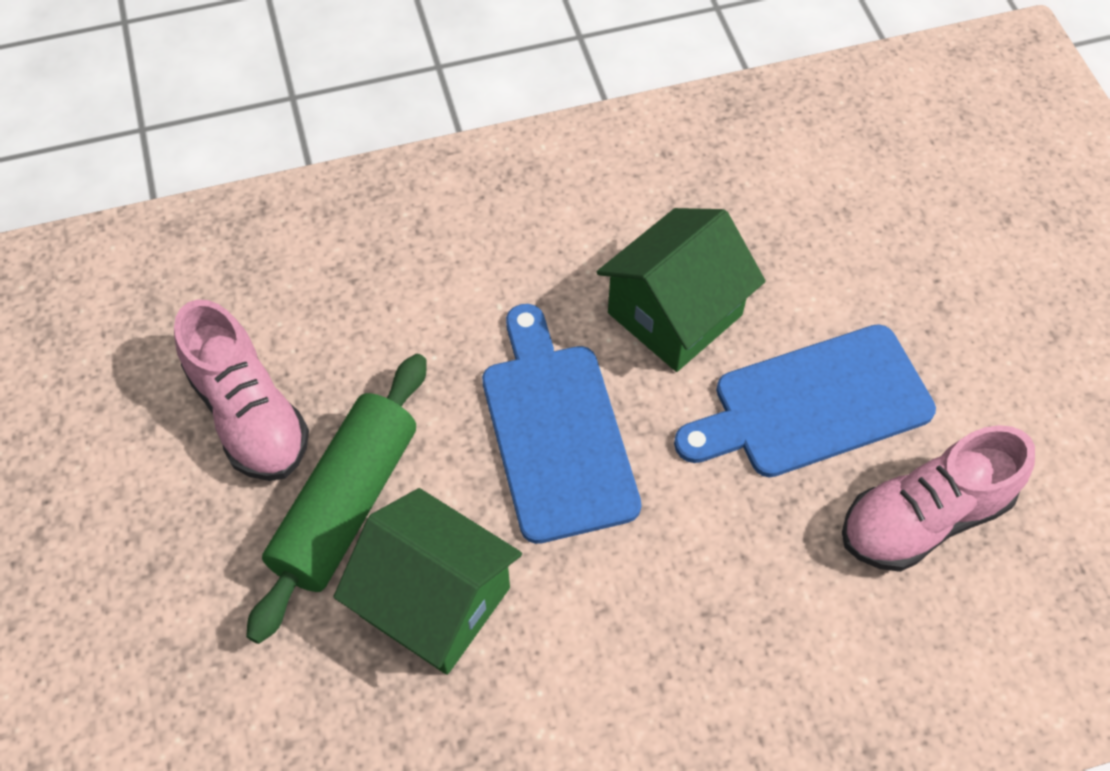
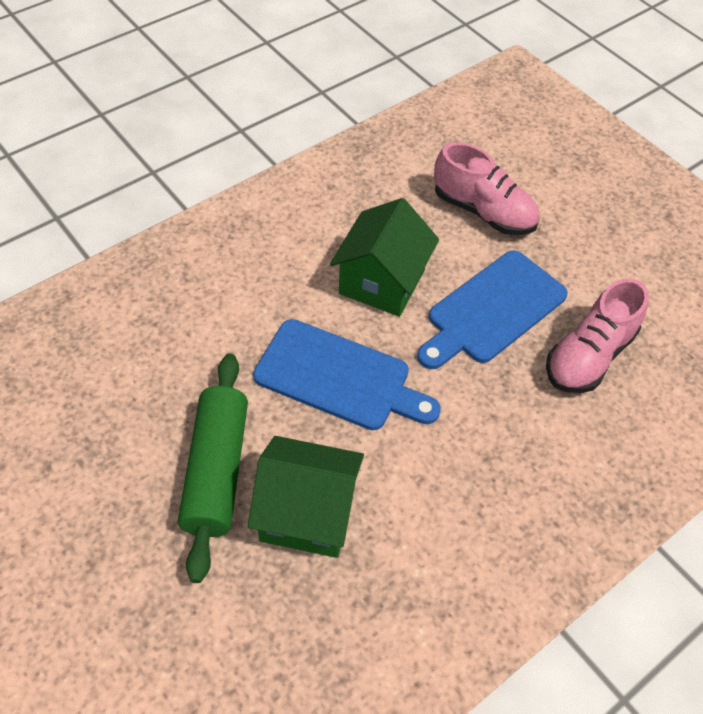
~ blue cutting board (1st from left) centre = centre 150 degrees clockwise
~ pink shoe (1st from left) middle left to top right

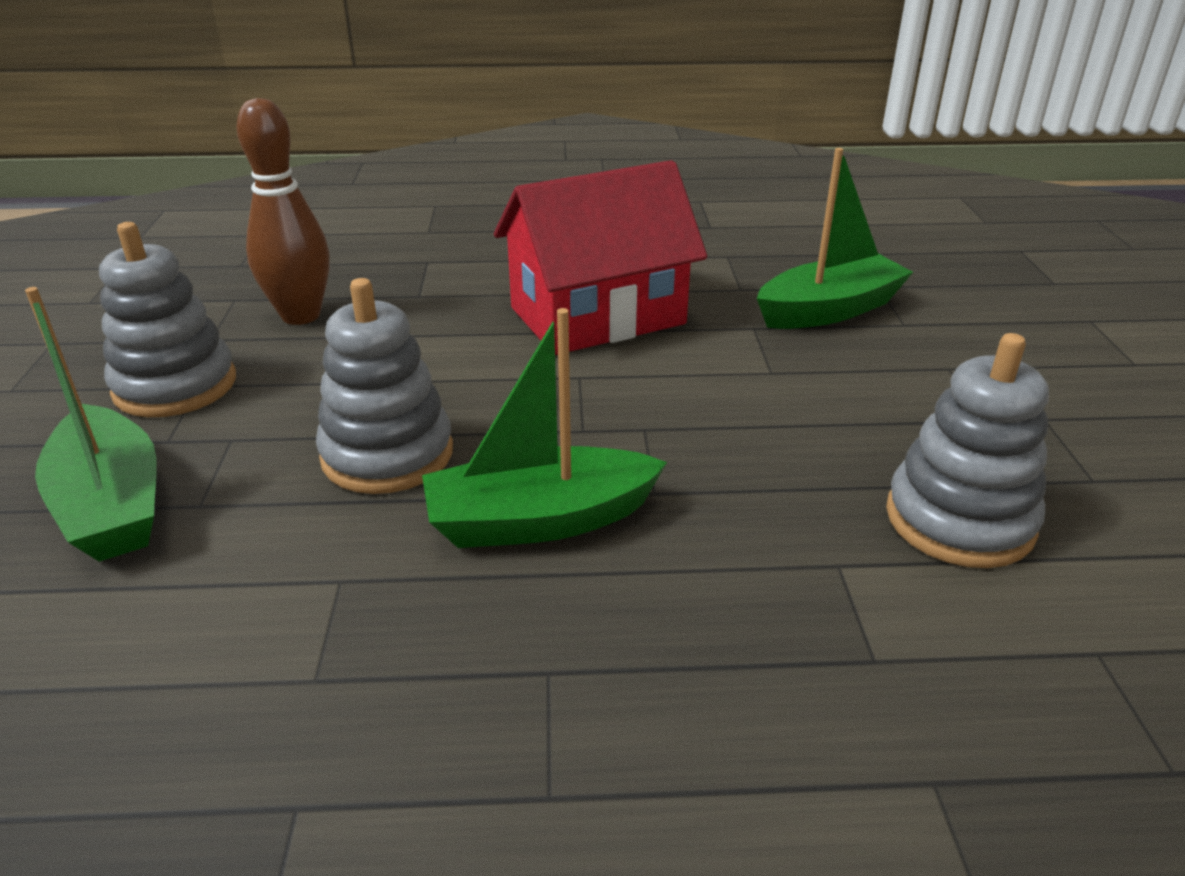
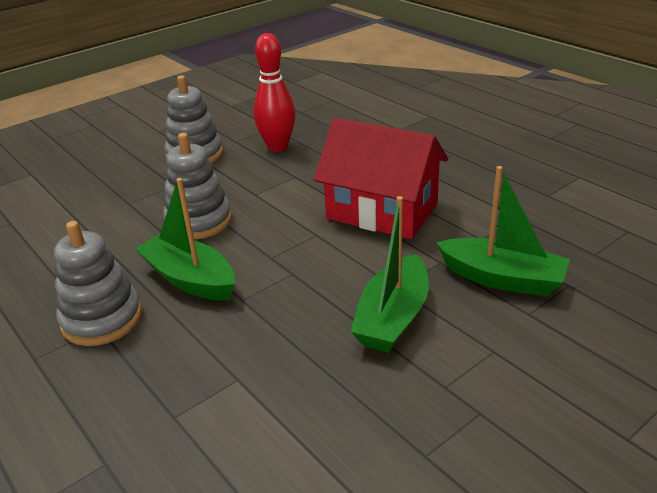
~ grey stacking toy (3rd from left in the first image) middle right to grey stacking toy (1st from left) middle left
~ brown bowling pin top left to red bowling pin top centre
~ green boat (1st from left in the first image) middle left to green boat (2nd from left) centre

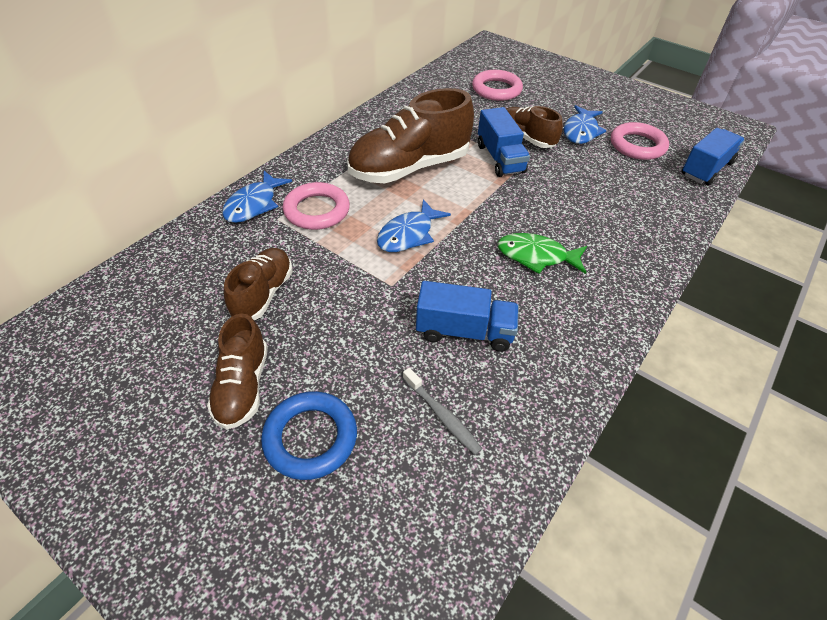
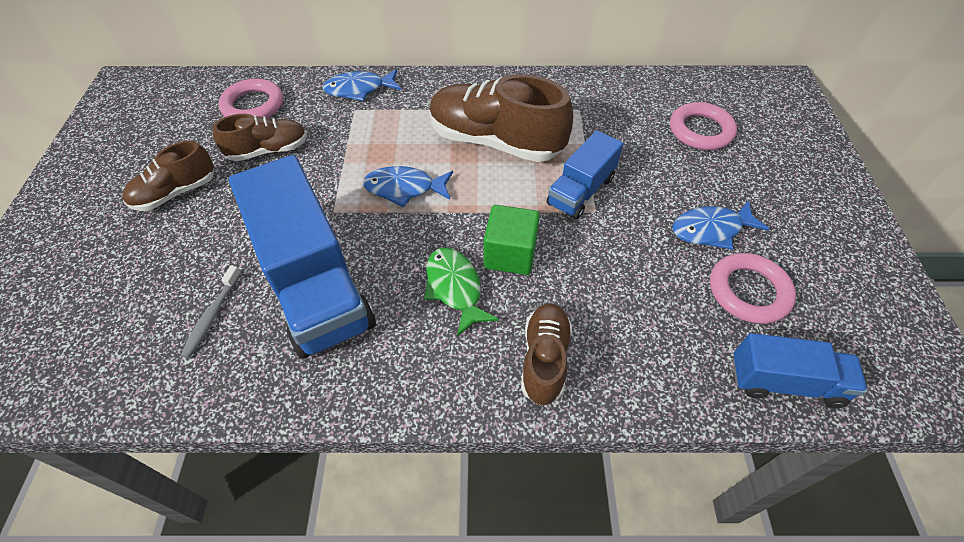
~ pink ring (1st from left) top centre to top left
~ blue truck (1st from left) centre = middle left x1.85
+ green cube centre
~ brown shoe (4th from left) top centre to centre
- blue ring bottom centre

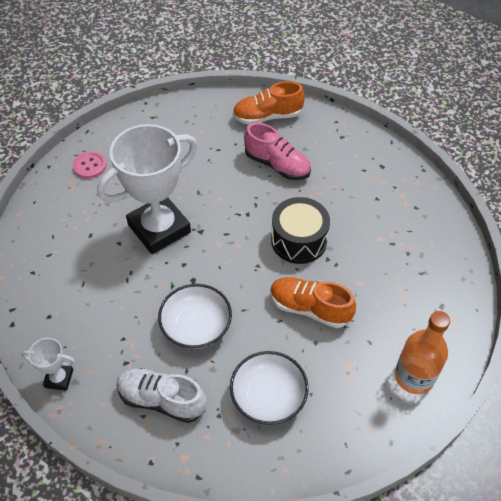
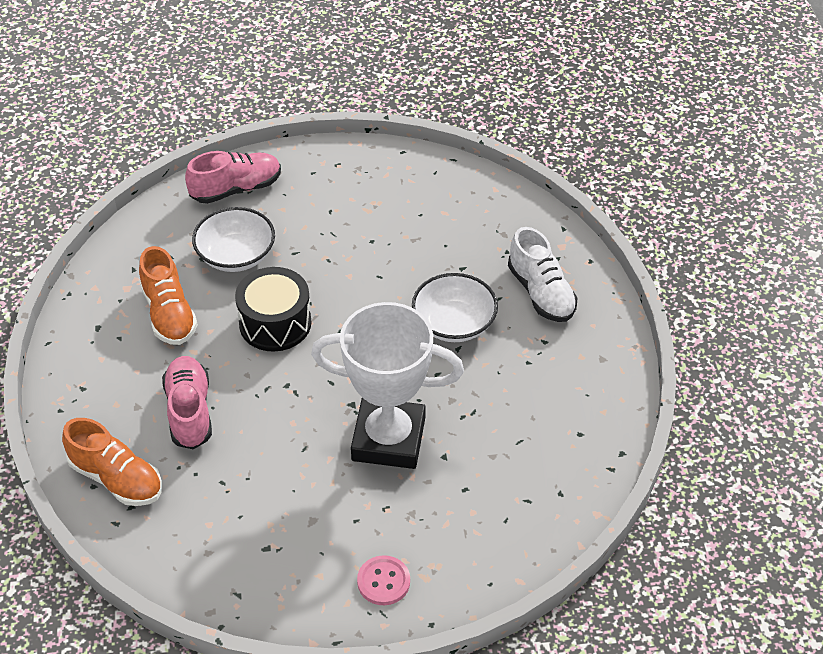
~ orange shoe (2nd from left) centre to middle left
+ pink shoe (2nd from left) top left
~ white bowl (2nd from left in the first image) bottom centre to white bowl (1st from left) middle left
- white trophy (1st from left) bottom left
- orange bottle bottom right

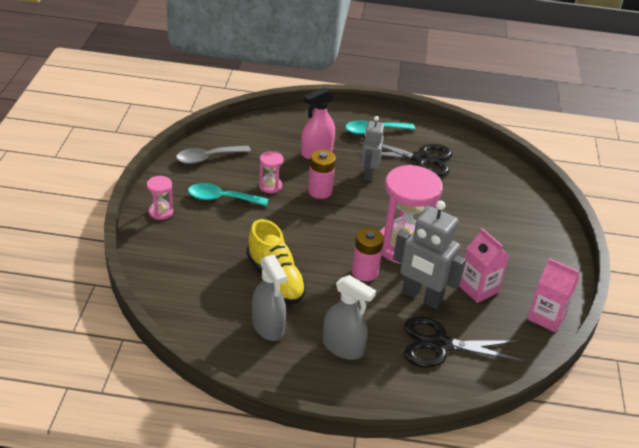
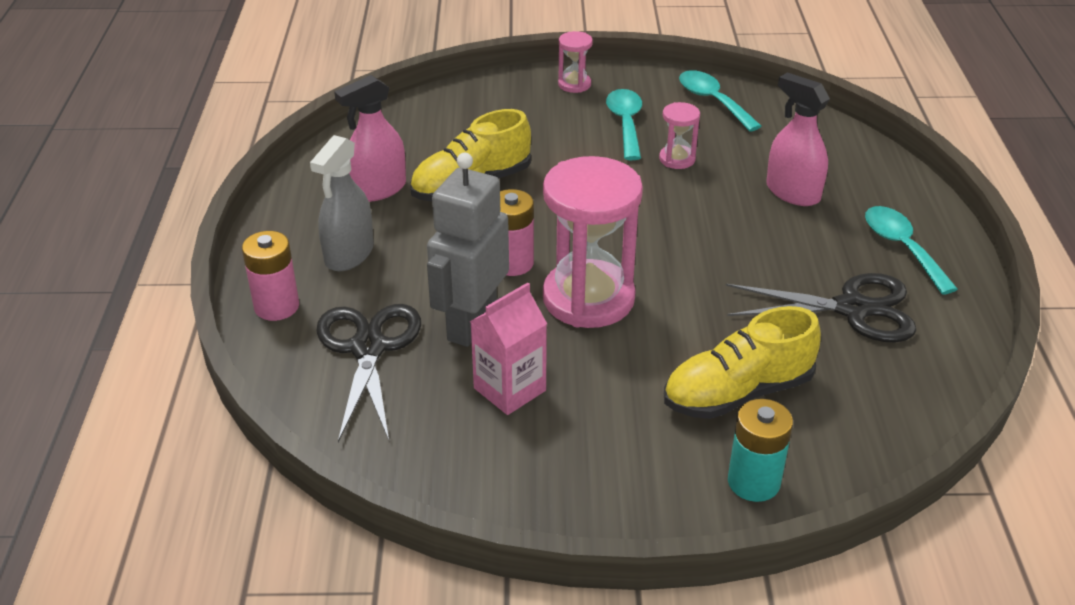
~ pink battery (1st from left) centre to middle left
~ grey spray bottle (1st from left) centre to pink spray bottle (1st from left) top centre
+ yellow shoe (2nd from left) middle right
~ grey spoon centre to turquoise spoon (2nd from left) top right
~ black scissors (1st from left in the first image) centre = middle right 90 degrees counterclockwise
+ turquoise battery bottom right
- grey robot (1st from left) top centre
- pink carton (2nd from left) middle right

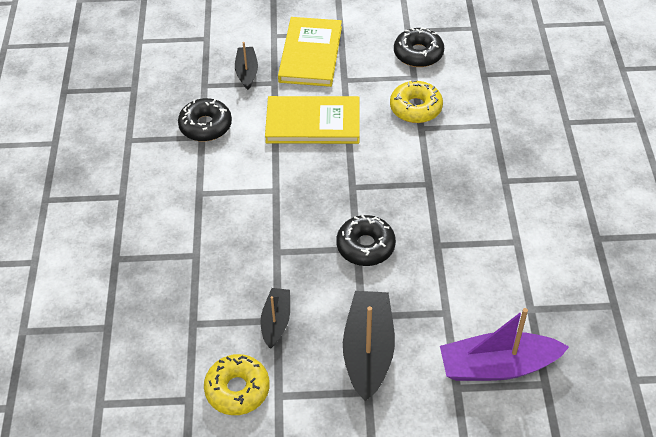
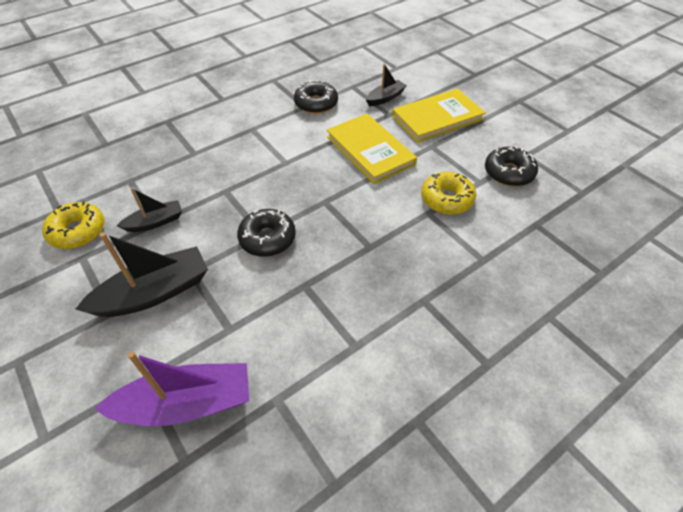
~ purple boat bottom right = bottom left 120 degrees clockwise

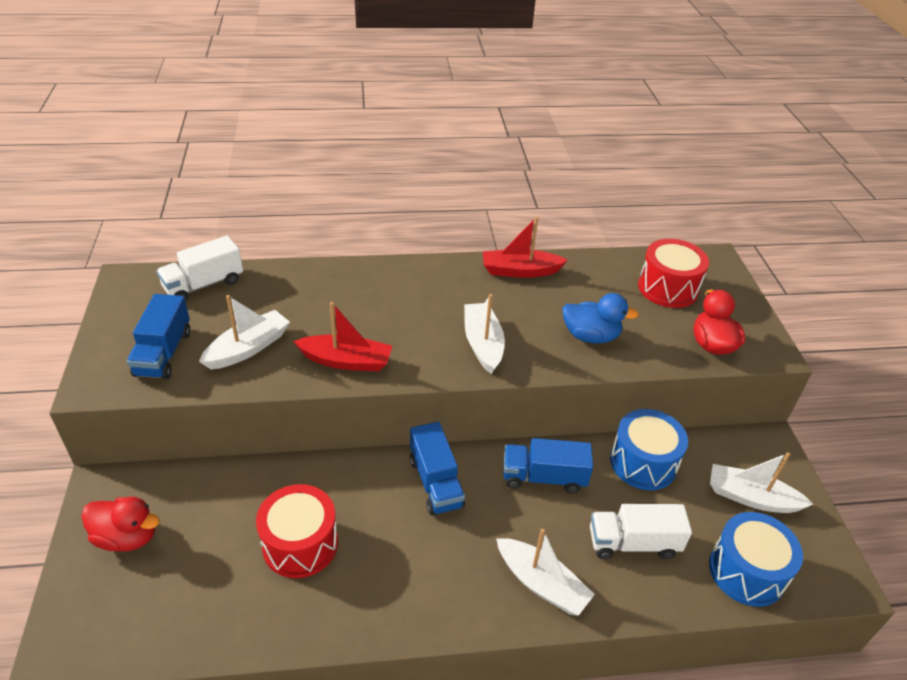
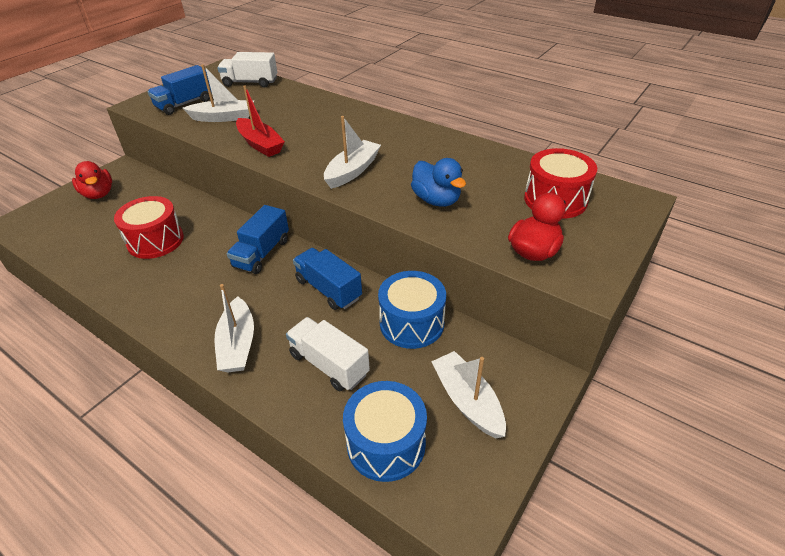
- red boat (2nd from left) centre

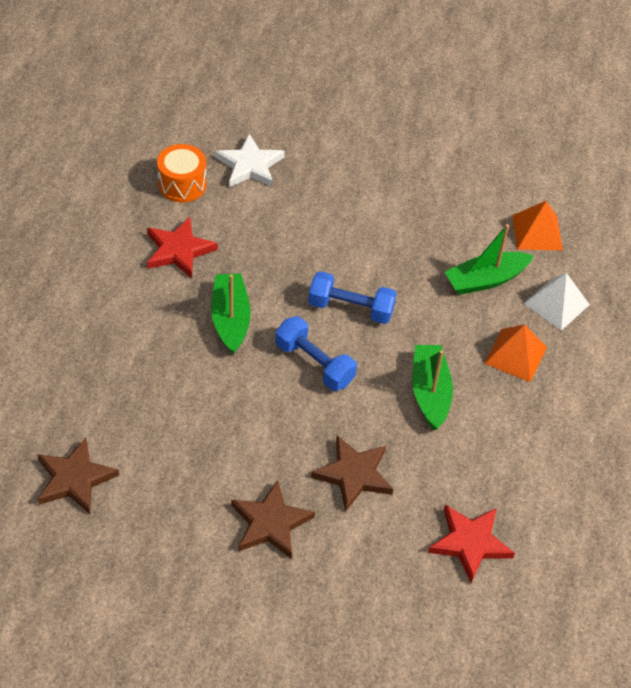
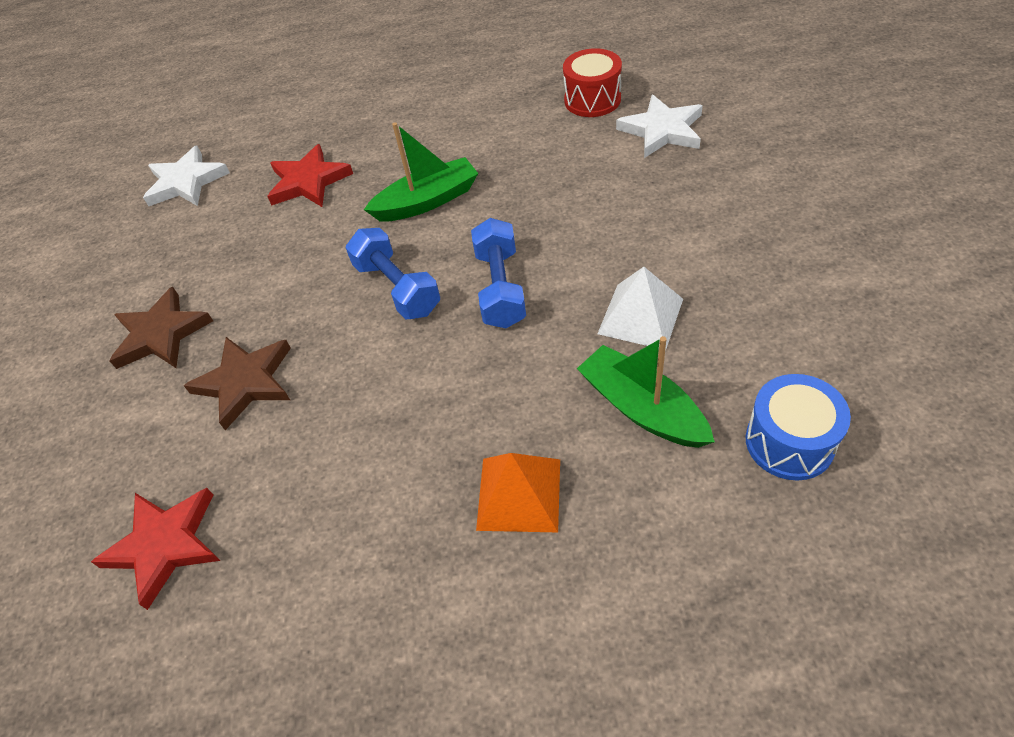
~ brown star (1st from left) bottom left to white star (1st from left) top left
~ red star (1st from left in the first image) middle left to red star (2nd from left) top left
~ blue dumbbell (1st from left) centre = centre 60 degrees counterclockwise
~ orange drum top left to red drum top centre
~ white pyramid middle right to centre
~ orange pyramid (2nd from left) top right to blue drum middle right
- green boat (2nd from left) middle right

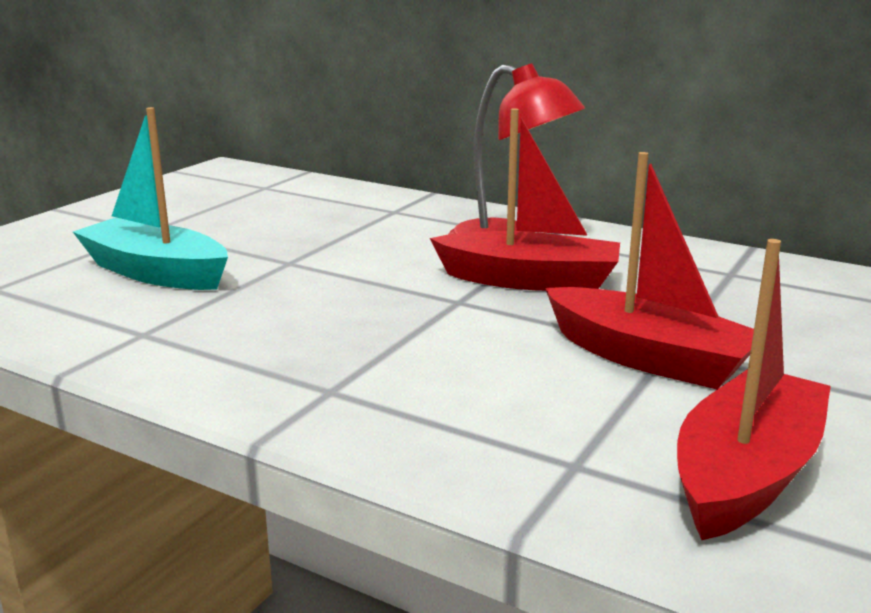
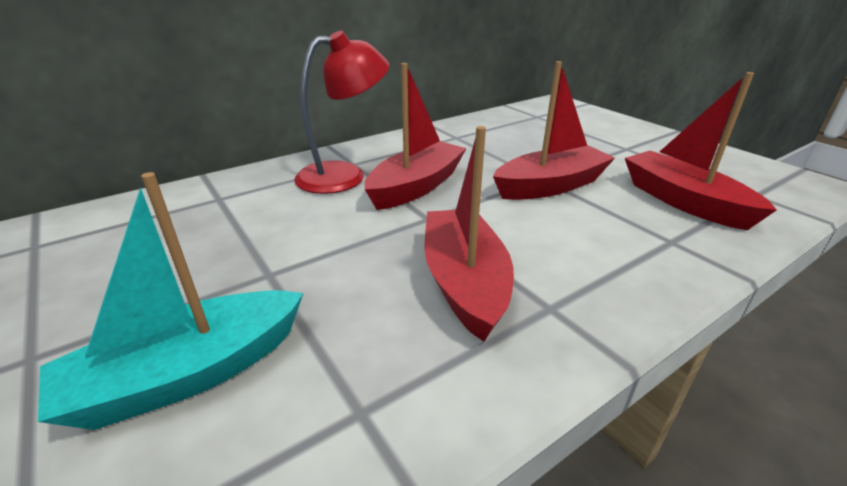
+ red boat (2nd from left) centre

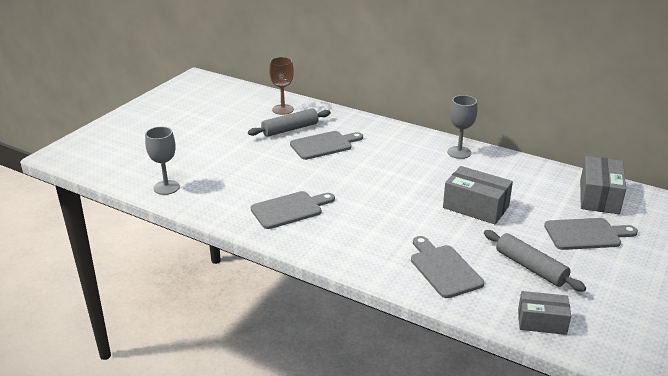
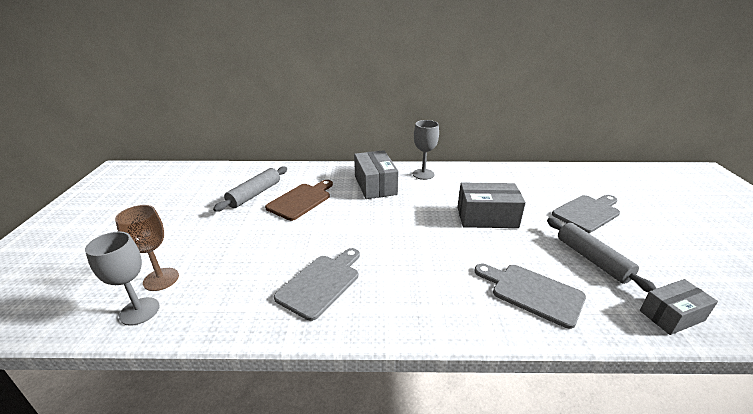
~ brown goblet top centre to middle left
~ grey cutting board (2nd from left) centre to brown cutting board centre
~ grey box (3rd from left in the first image) middle right to grey box (1st from left) centre
~ grey rolling pin (2nd from left) bottom right = middle right 45 degrees clockwise

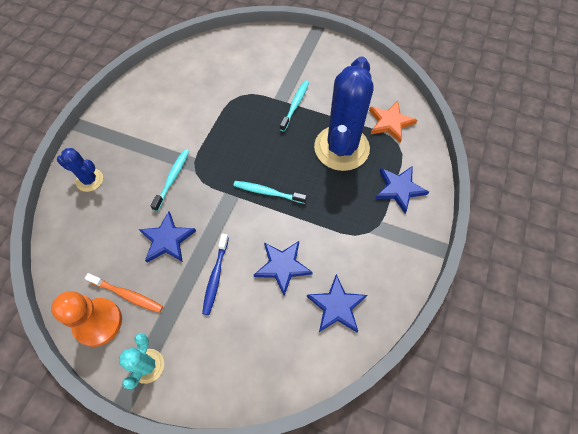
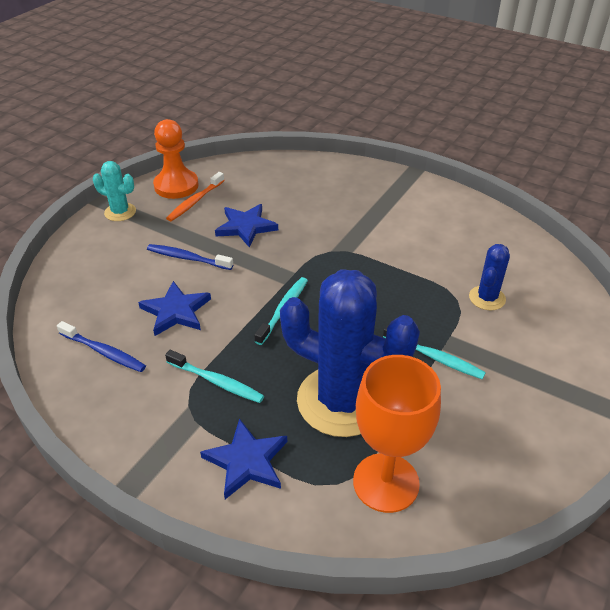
~ blue star (3rd from left) bottom centre to blue toothbrush (1st from left) middle left
~ turquoise toothbrush (1st from left) middle left to centre
~ orange star top right to orange goblet bottom centre
~ blue cactus (1st from left in the first image) middle left to blue cactus (2nd from left) middle right

